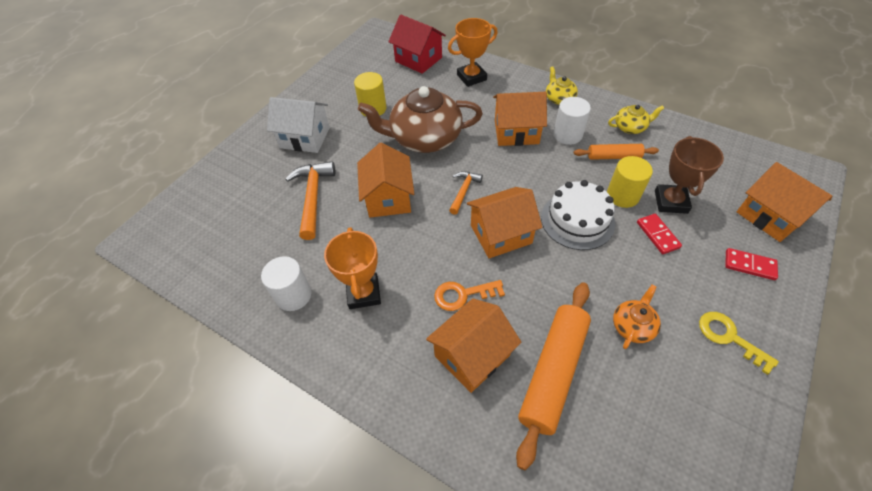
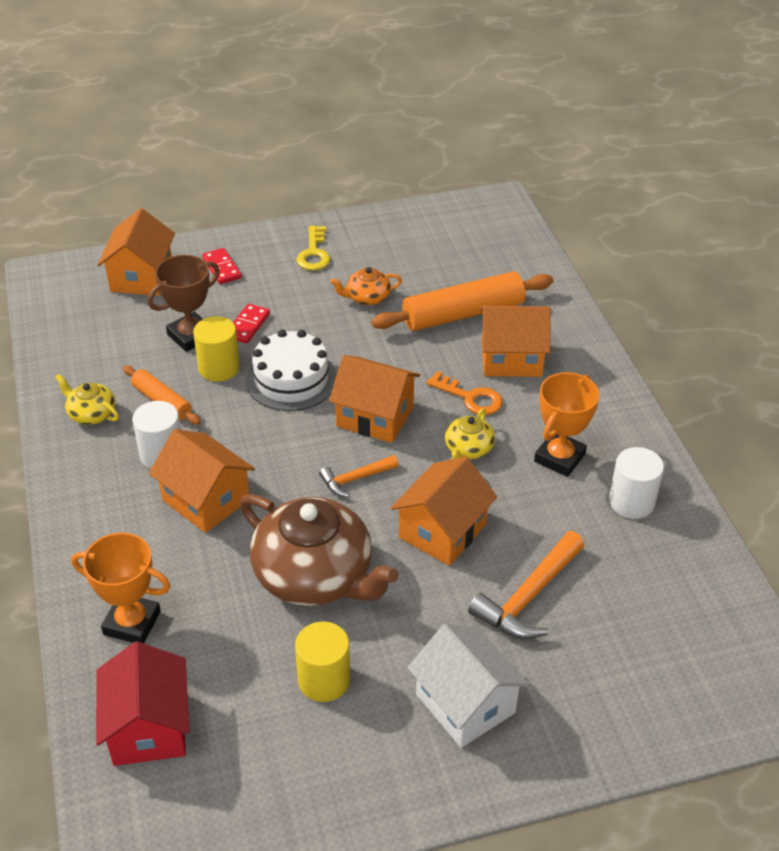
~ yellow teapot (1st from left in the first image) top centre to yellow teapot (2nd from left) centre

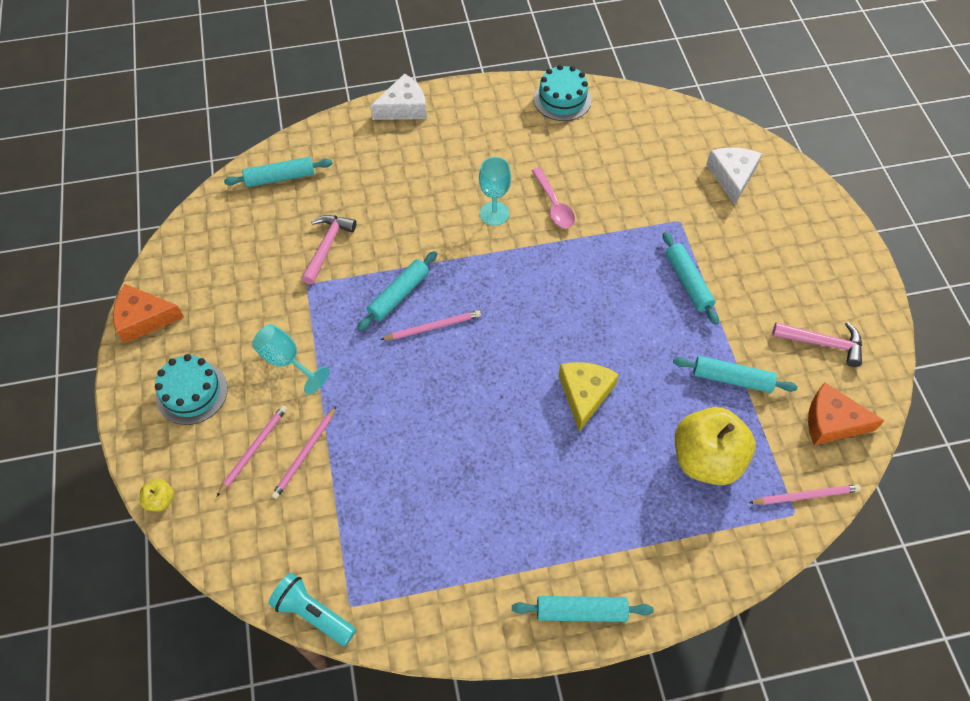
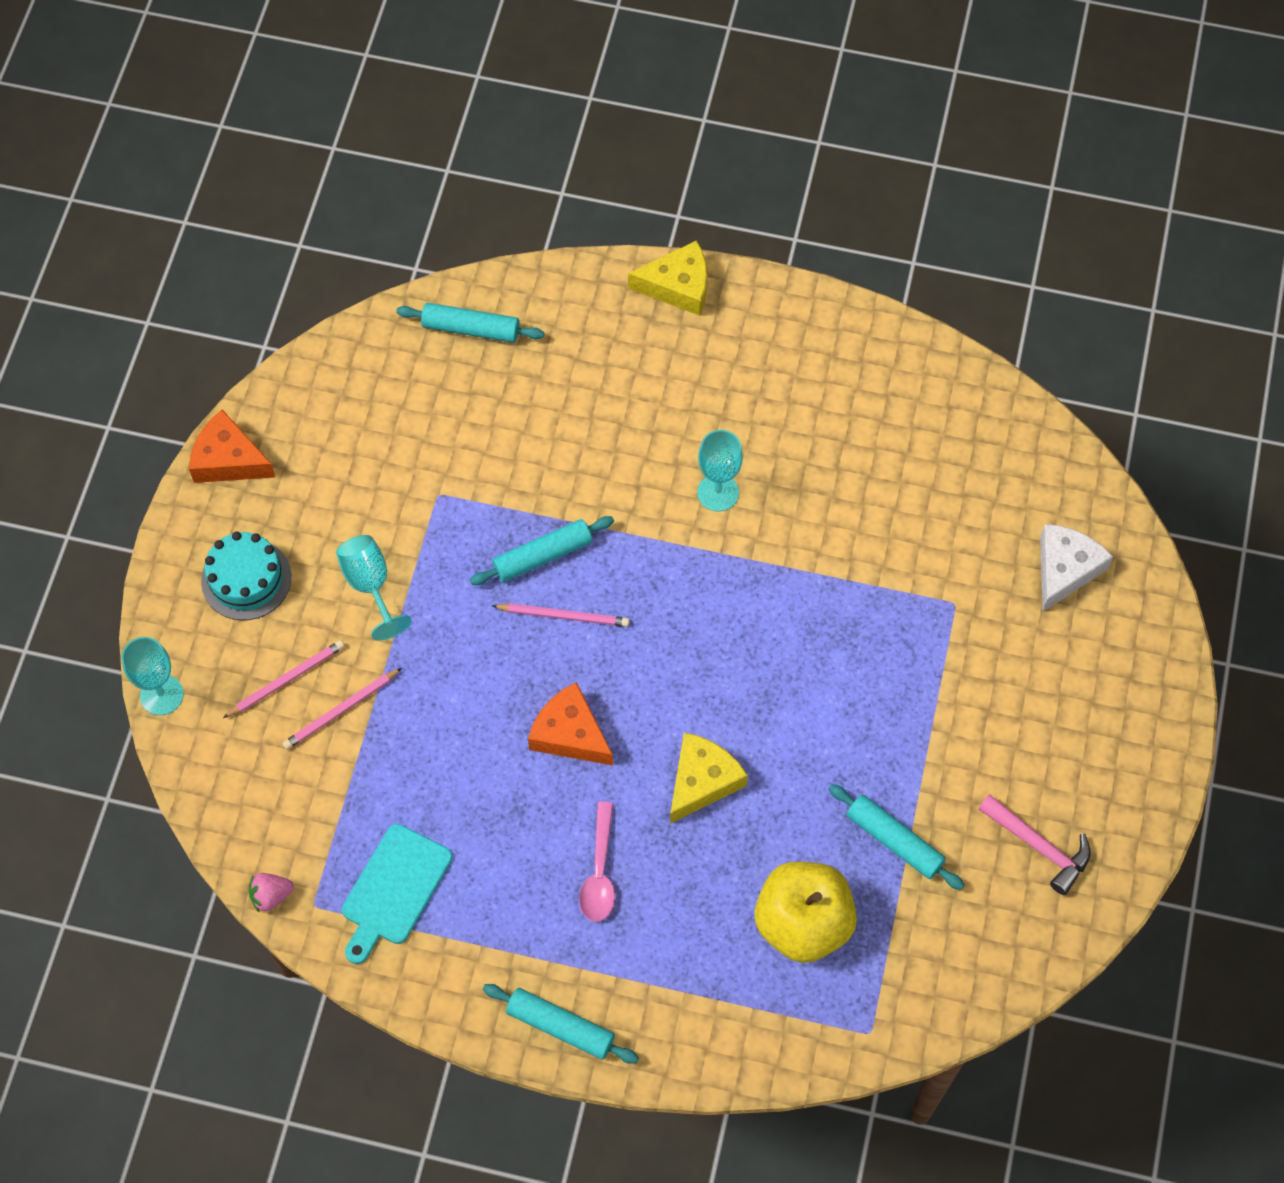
~ yellow apple (1st from left) bottom left to turquoise goblet (1st from left) middle left
~ turquoise flashlight bottom left to pink strawberry bottom left
+ turquoise cutting board bottom left
~ orange cheese (2nd from left) middle right to centre
~ pink spoon top centre to bottom centre
~ white cheese (1st from left) top centre to yellow cheese (1st from left) top centre
- pink hammer (1st from left) centre
- turquoise cake (2nd from left) top centre
- turquoise rolling pin (4th from left) middle right
- pink pencil (4th from left) bottom right

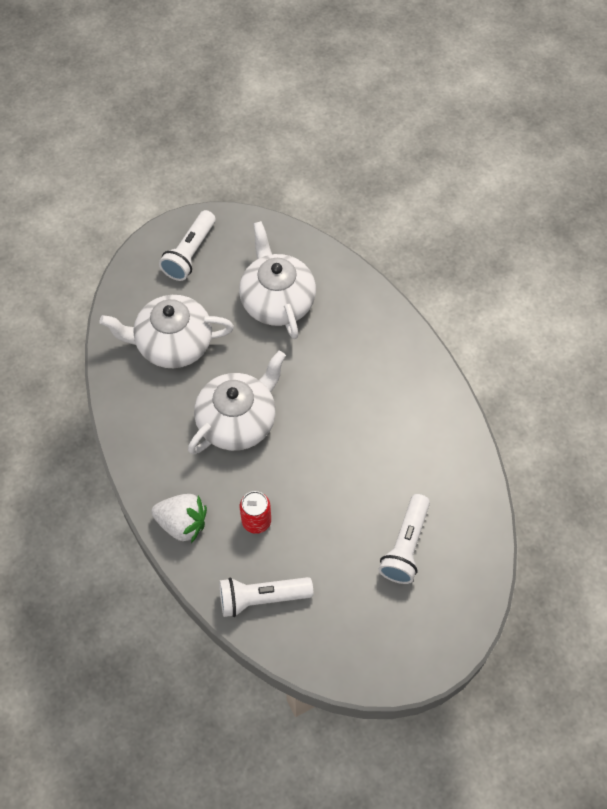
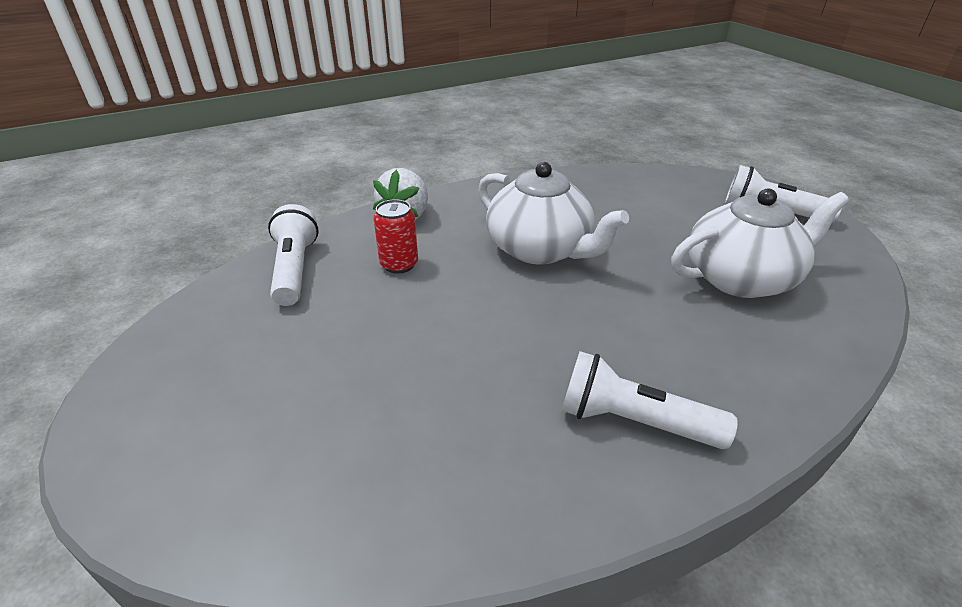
~ white flashlight (3rd from left in the first image) centre to white flashlight (2nd from left) middle right
- white teapot (1st from left) middle left

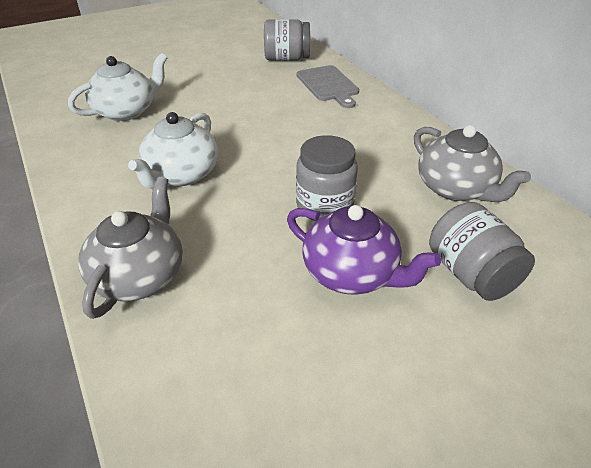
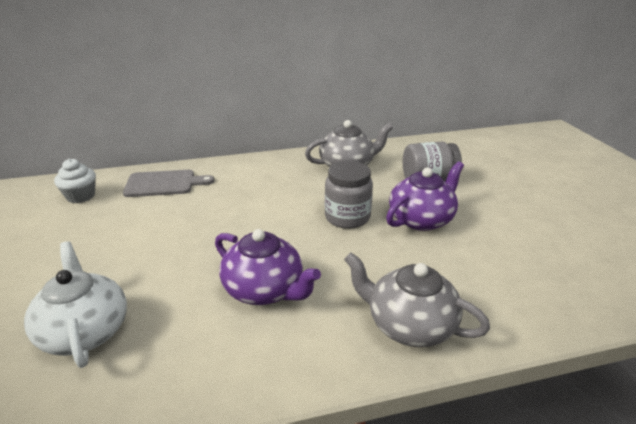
~ grey jar (1st from left) top centre to white cupcake middle left
~ white teapot (2nd from left) top left to purple teapot (1st from left) centre

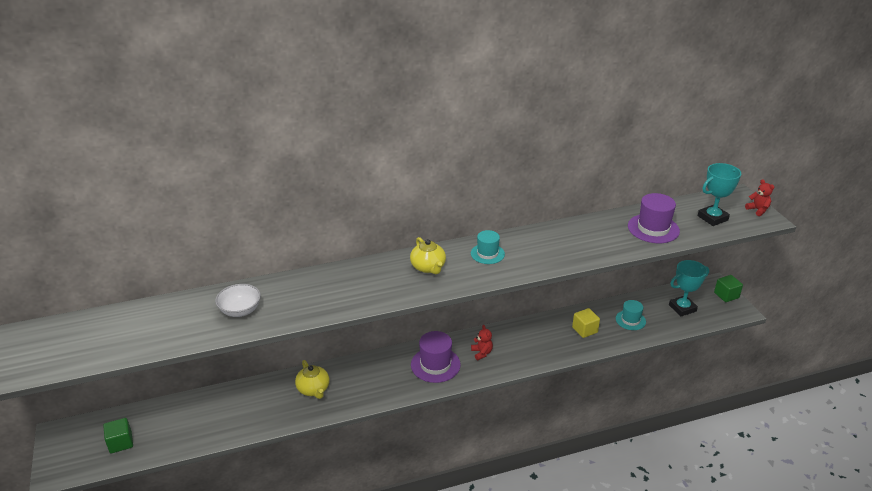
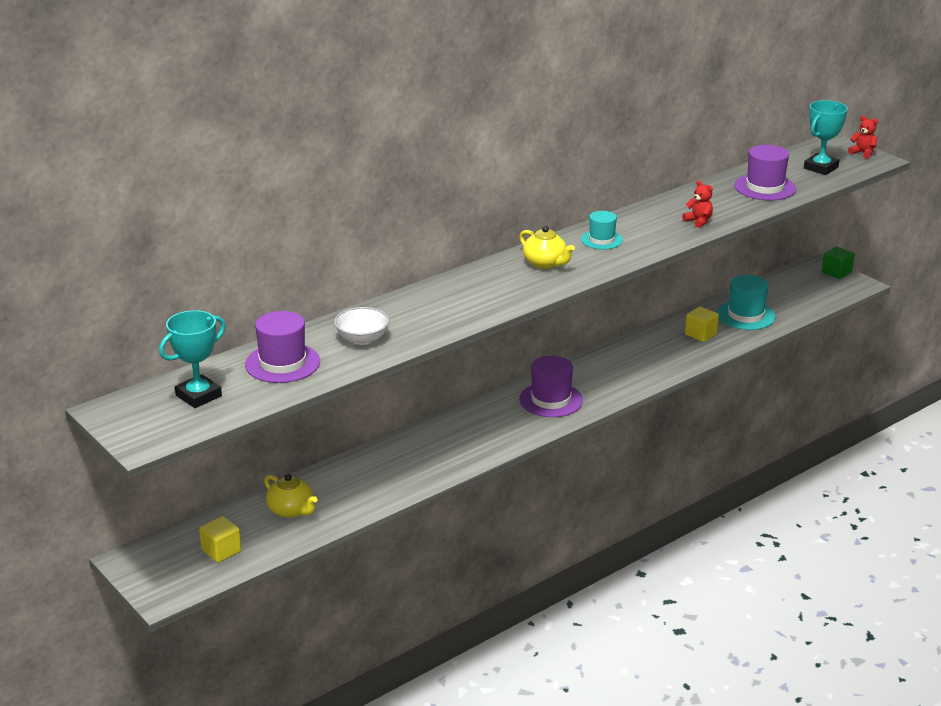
~ turquoise trophy (1st from left) middle right to middle left
~ green cube (1st from left) bottom left to yellow cube (1st from left) bottom left
+ purple hat (1st from left) middle left
~ yellow teapot (1st from left) bottom centre to bottom left
~ red teddy bear (1st from left) bottom centre to top right
~ turquoise hat (2nd from left) middle right = middle right x1.56

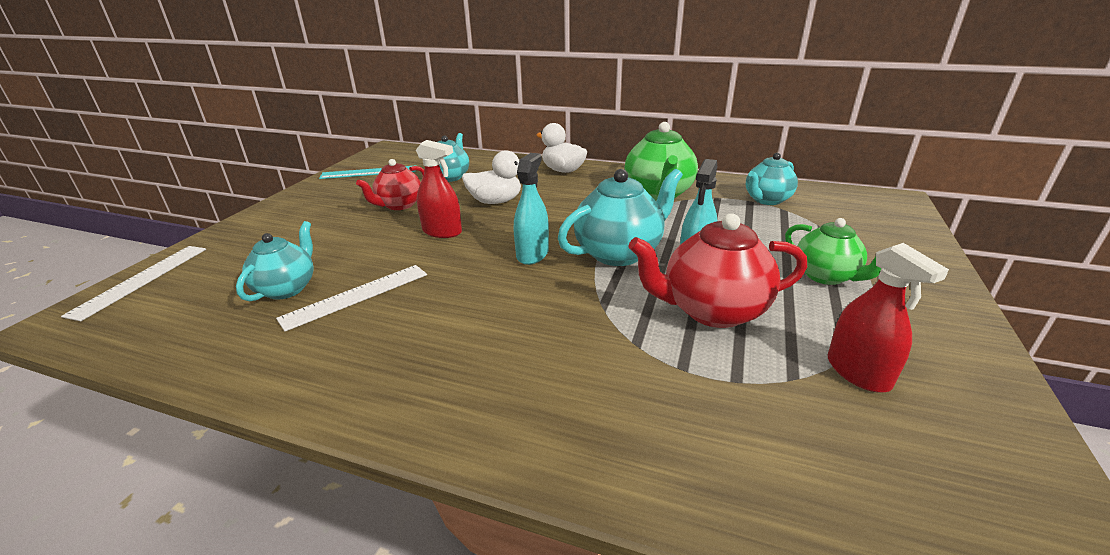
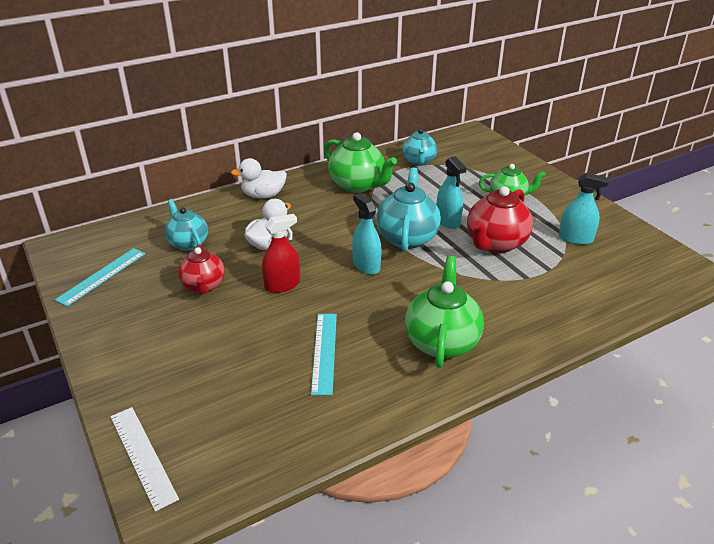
~ white ruler (2nd from left) middle left to turquoise ruler (2nd from left) centre
+ green teapot (2nd from left) centre
~ red spray bottle (2nd from left) middle right to turquoise spray bottle (3rd from left) middle right
- turquoise teapot (1st from left) middle left

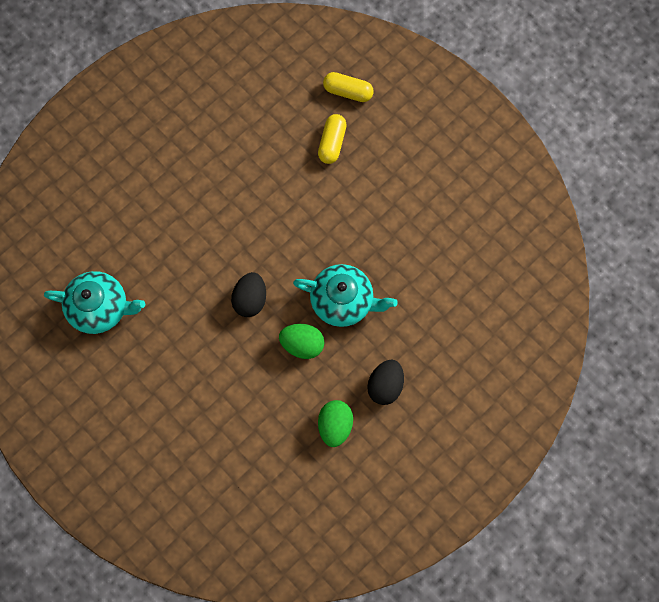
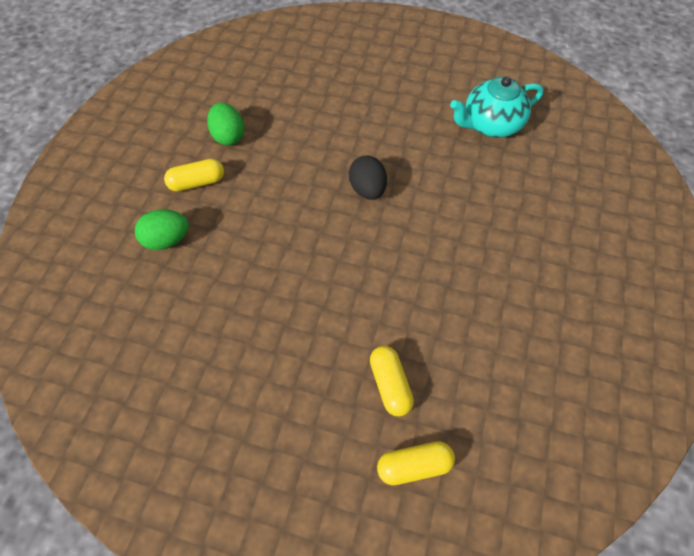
~ green egg (1st from left) centre to middle left
~ black egg (2nd from left) centre to yellow capsule (1st from left) top left
- turquoise teapot (2nd from left) centre

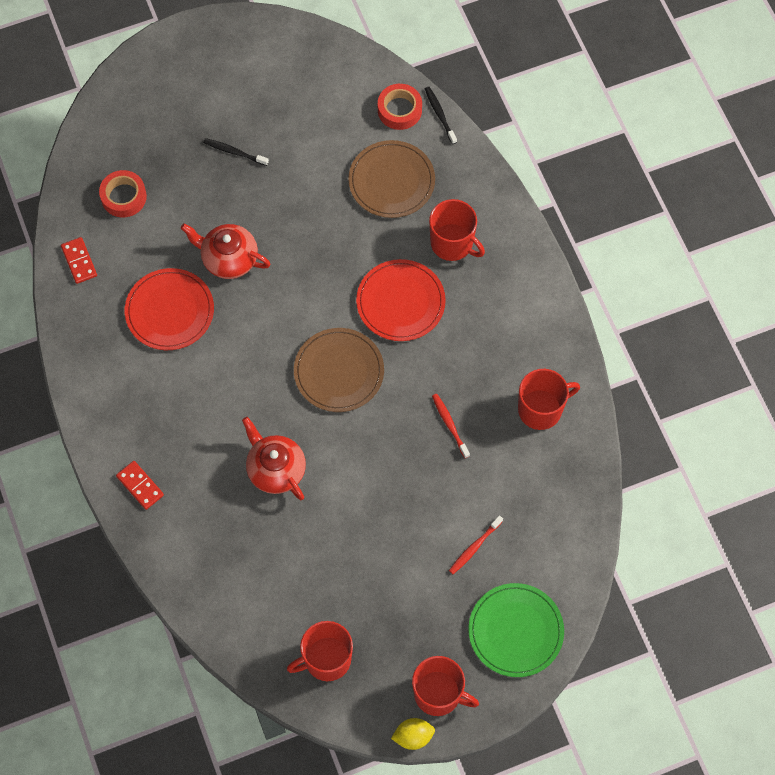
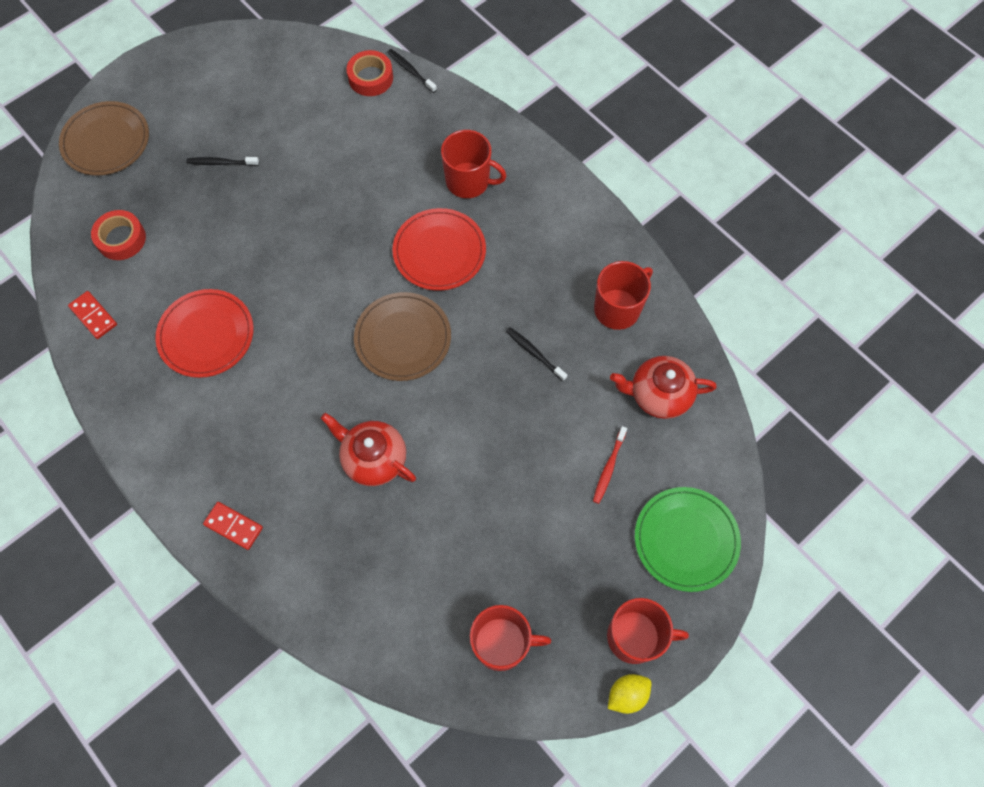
~ brown plate (2nd from left in the first image) top centre to brown plate (1st from left) top left
~ red mug (1st from left in the first image) bottom centre = bottom centre 135 degrees counterclockwise
~ red toothbrush (1st from left) centre to black toothbrush (3rd from left) centre
~ red teapot (1st from left in the first image) top left to red teapot (2nd from left) middle right

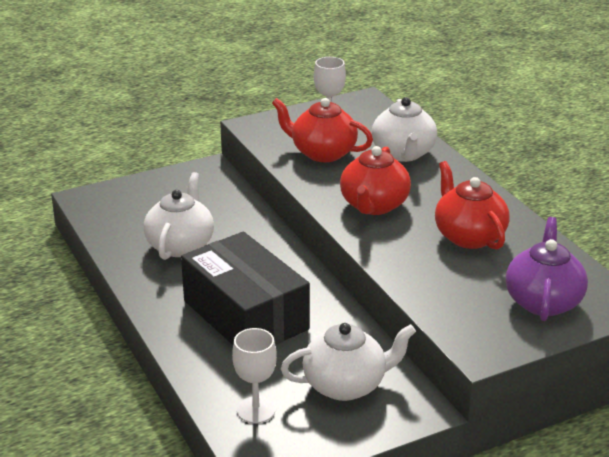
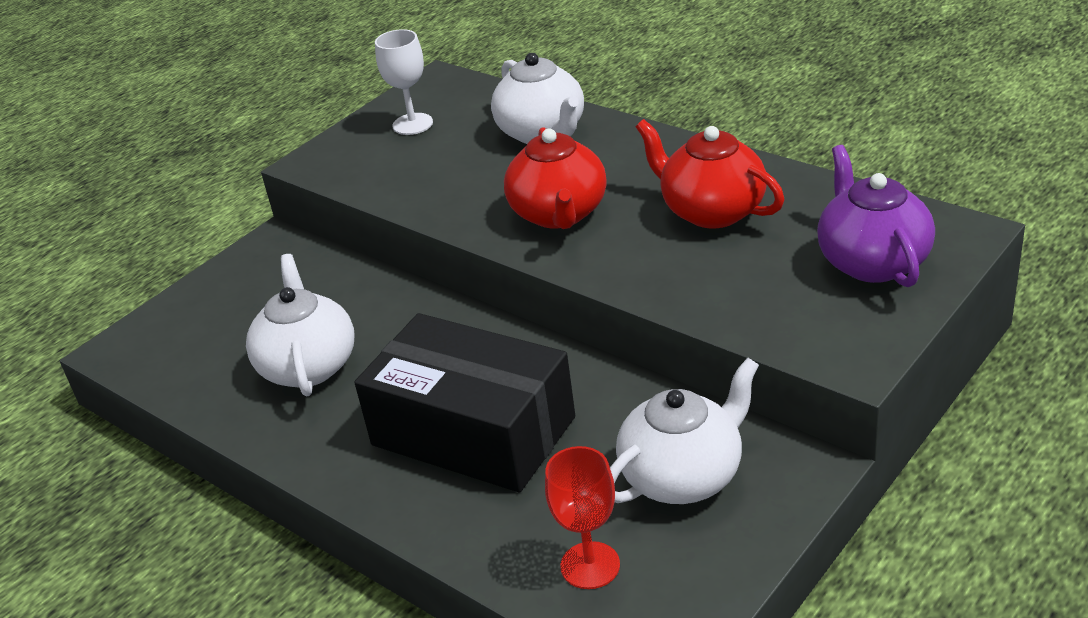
~ white goblet (1st from left) bottom centre to red goblet bottom centre
- red teapot (1st from left) top centre

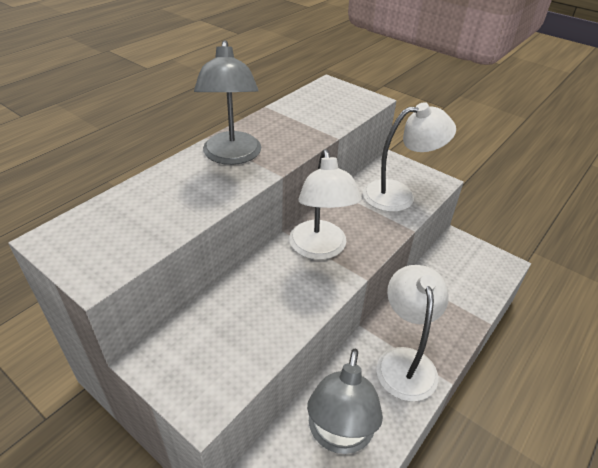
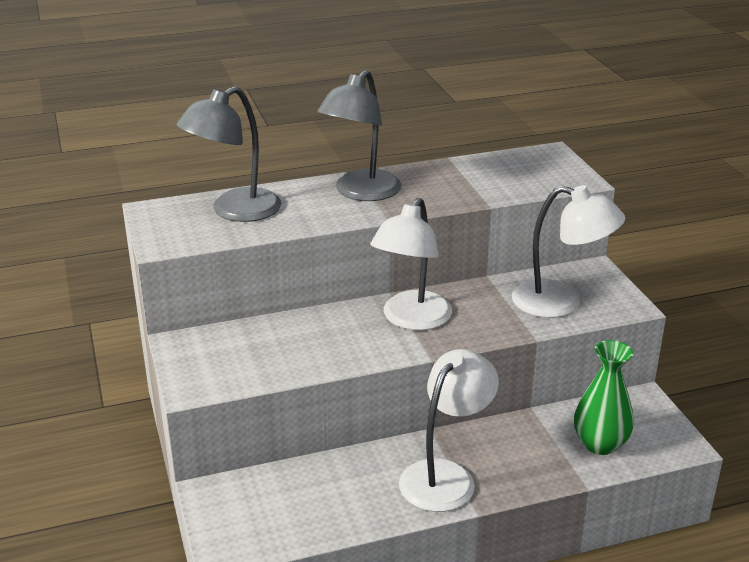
~ grey lamp (2nd from left in the first image) bottom centre to grey lamp (1st from left) top left
+ green vase bottom right

